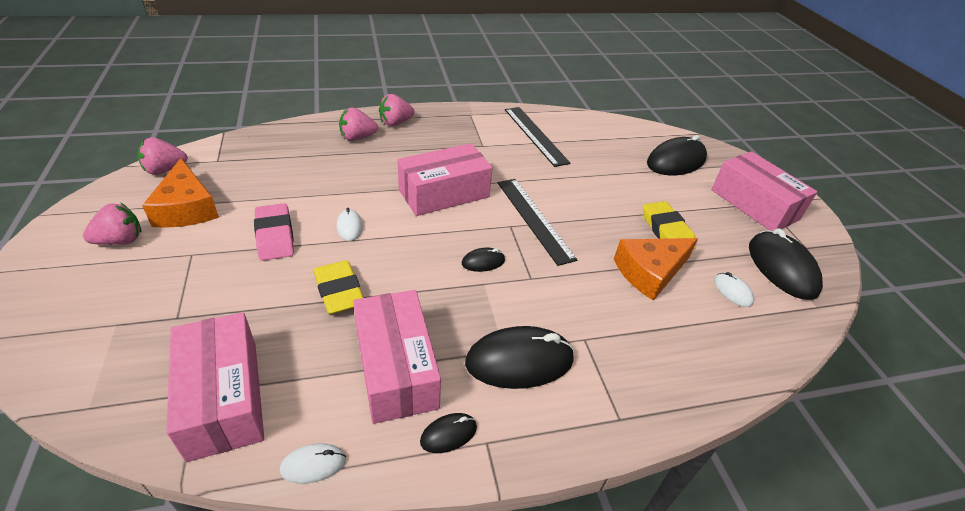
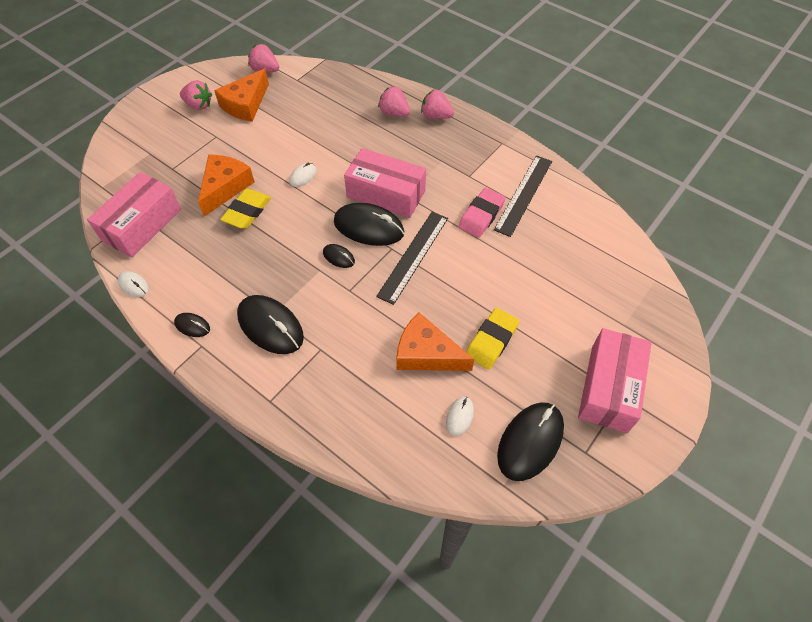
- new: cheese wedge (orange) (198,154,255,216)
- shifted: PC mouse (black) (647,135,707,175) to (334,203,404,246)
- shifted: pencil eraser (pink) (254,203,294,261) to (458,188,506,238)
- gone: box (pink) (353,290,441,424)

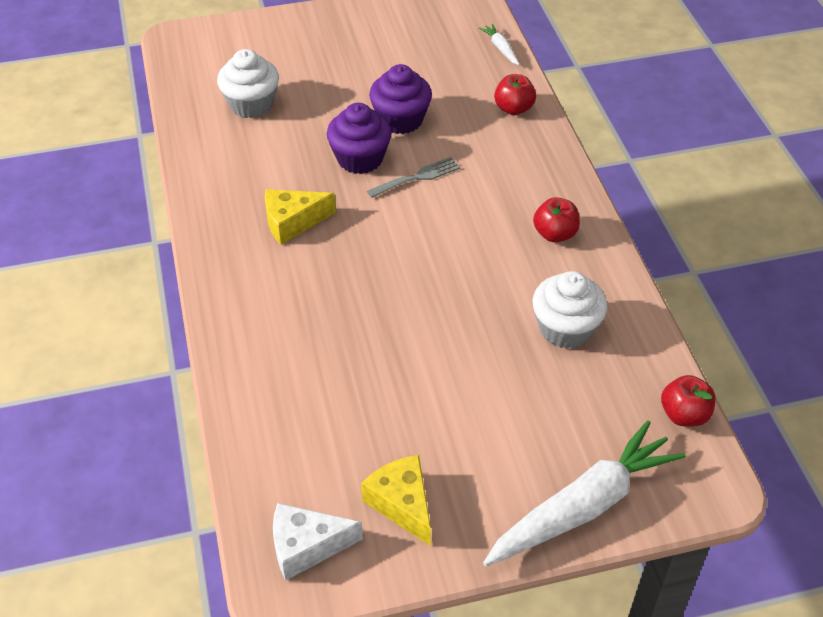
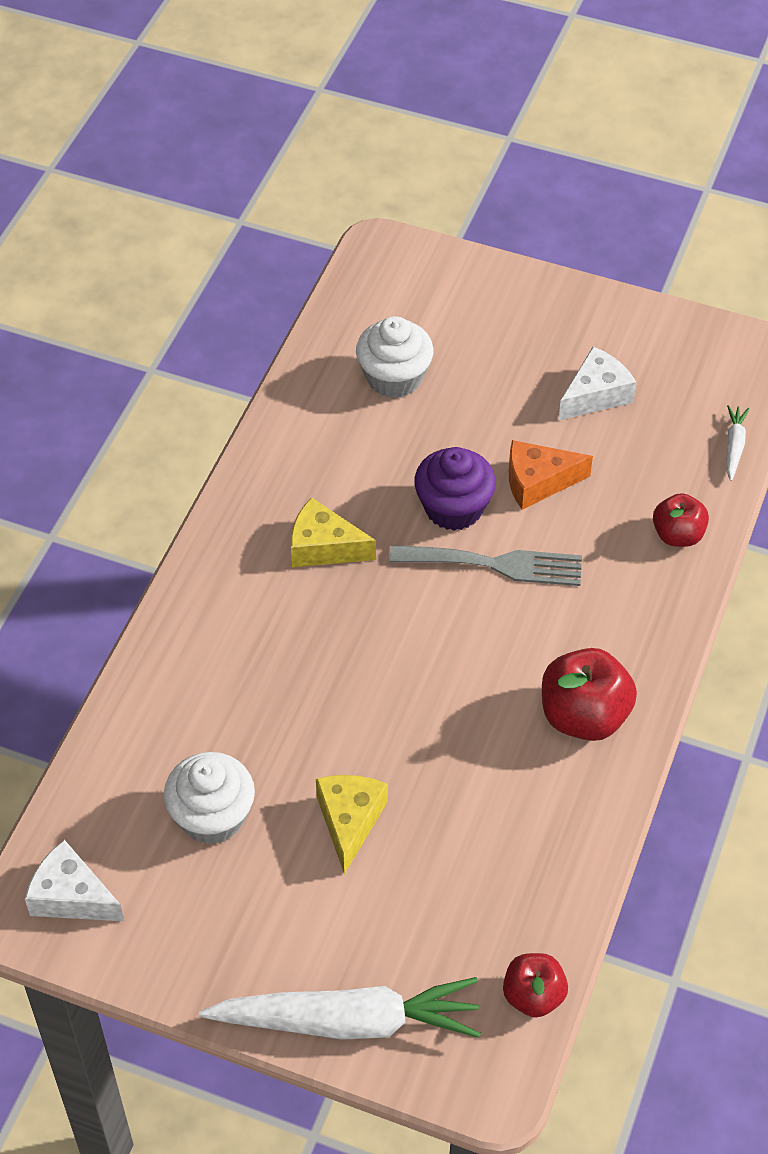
- shifted: cupcake (white) (532,271,607,349) to (164,752,255,844)
- shifted: cheese wedge (yellow) (361,455,431,546) to (316,775,388,874)
- scaled: table fork (grey) (367,157,460,198) = (389,545,582,586) x1.52
- swapped: cupcake (purple) (369,64,432,134) to cheese wedge (orange) (509,440,593,510)
- scaled: apple fruit (scarlet) (533,197,580,242) = (542,648,637,741) x1.60
- new: cheese wedge (white) (558,347,636,421)

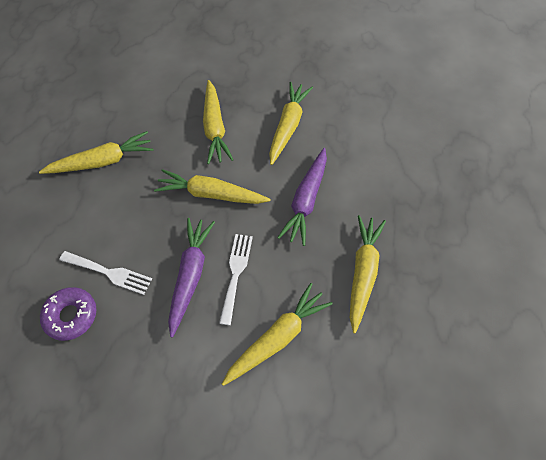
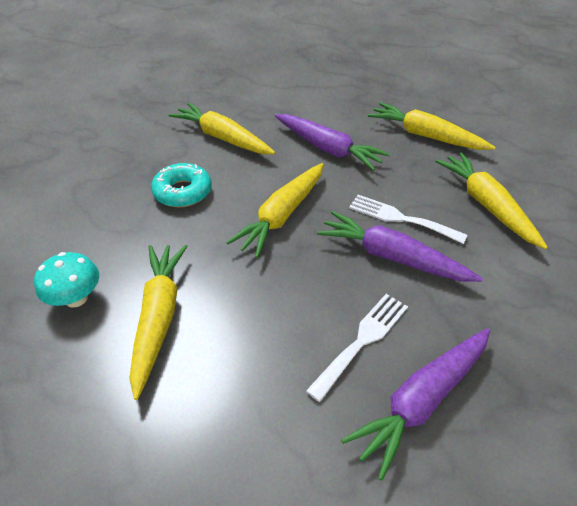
- new: toadstool (aqua) (34,252,99,308)
- swapped: carrot (yellow) (203,80,234,164) to doughnut (aqua) (151,163,212,208)
- swapped: doughnut (purple) (40,287,96,341) to carrot (purple) (341,328,490,481)

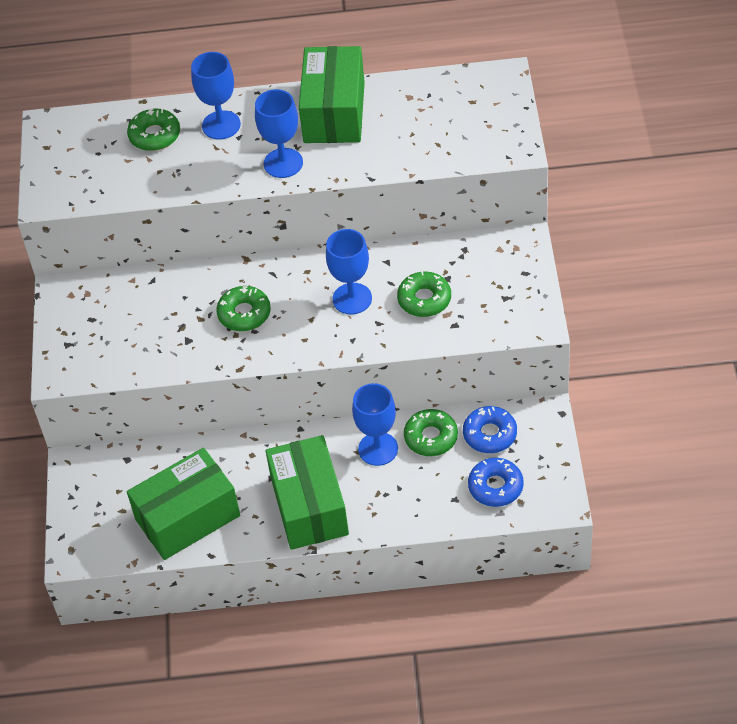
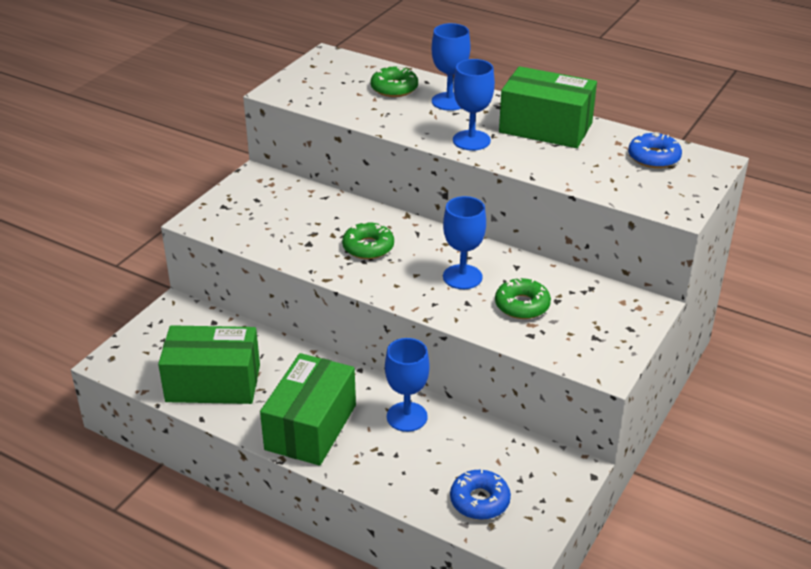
- rotated: box (emerald) (299,46,365,143) = (499,66,597,148) 75 degrees clockwise
- shifted: doughnut (blue) (463,406,517,453) to (628,132,682,168)
- gone: doughnut (emerald) (404,409,458,456)

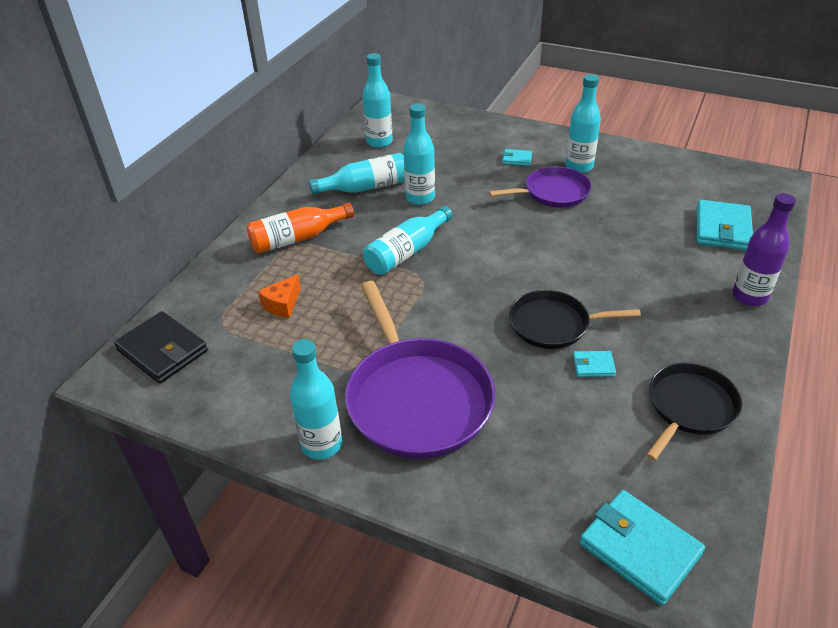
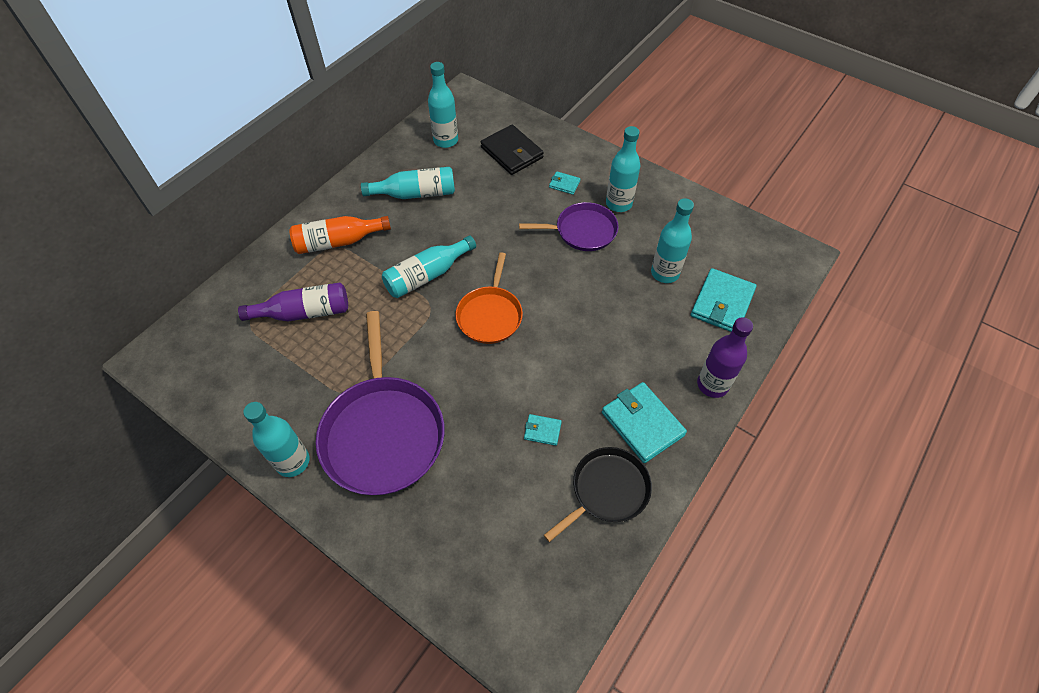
- swapped: cheese wedge (orange) (258,274,301,318) to drink bottle (purple) (238,282,348,322)
- new: skillet (orange) (455,252,523,344)
- shifted: card wallet (black) (114,311,208,384) to (481,125,544,175)
- shifted: card wallet (aqua) (579,490,705,606) to (602,382,687,463)
- shifted: drink bottle (aqua) (403,104,435,205) to (651,198,694,283)
- gone: skillet (black) (509,290,641,349)

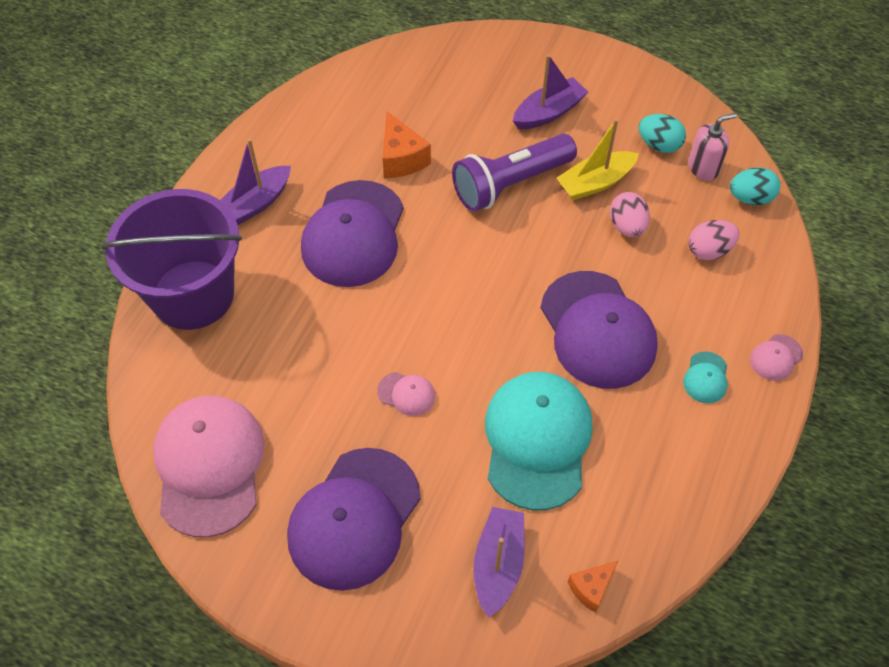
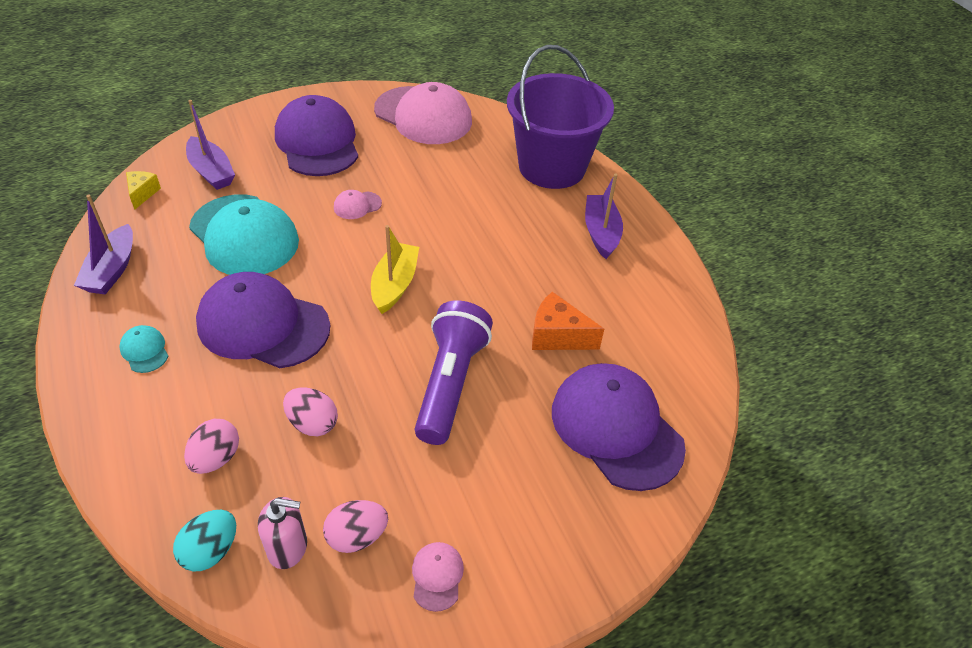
- shifted: boat (purple) (513,54,588,129) to (74,195,133,295)
- repainted: cheese wedge (orange) (568,561,618,613) to cheese wedge (yellow) (126,171,161,210)
- rotated: soap pump (pink) (688,113,737,181) = (258,497,307,569) 105 degrees counterclockwise
- repainted: egg shape (aqua) (639,114,686,153) to egg shape (pink) (323,500,388,553)
- shifted: boat (yellow) (557,119,639,200) to (371,225,419,314)
- shifted: cap (pink) (750,334,803,381) to (412,542,464,612)
- shifted: cap (purple) (301,180,404,287) to (552,363,686,491)

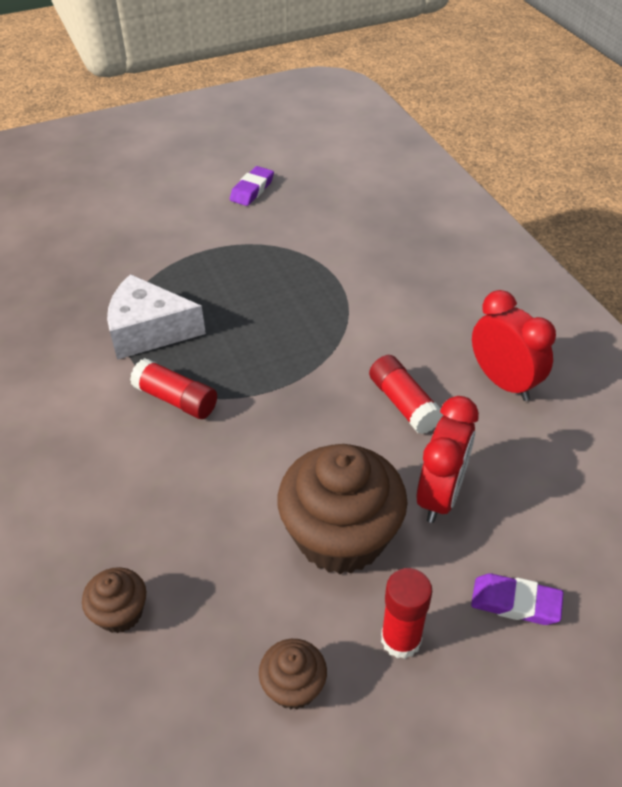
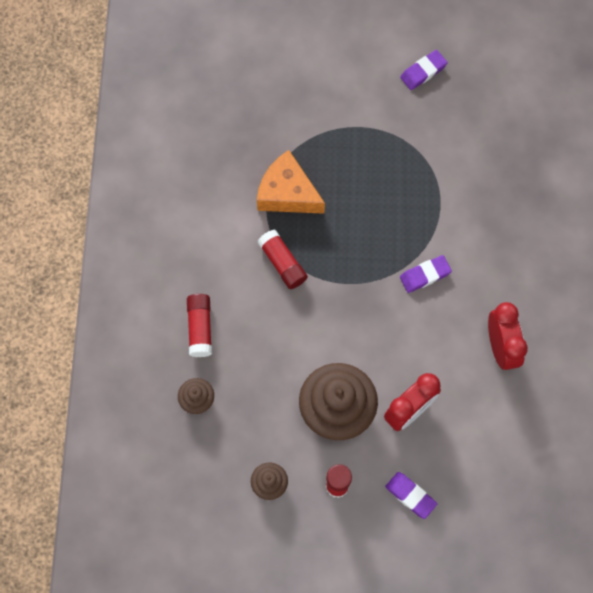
- shifted: stick of glue (scarlet) (369,355,443,434) to (187,294,212,357)
- repainted: cheese wedge (white) (107,274,206,360) to cheese wedge (orange) (257,150,325,214)
- new: pencil eraser (purple) (400,255,452,293)

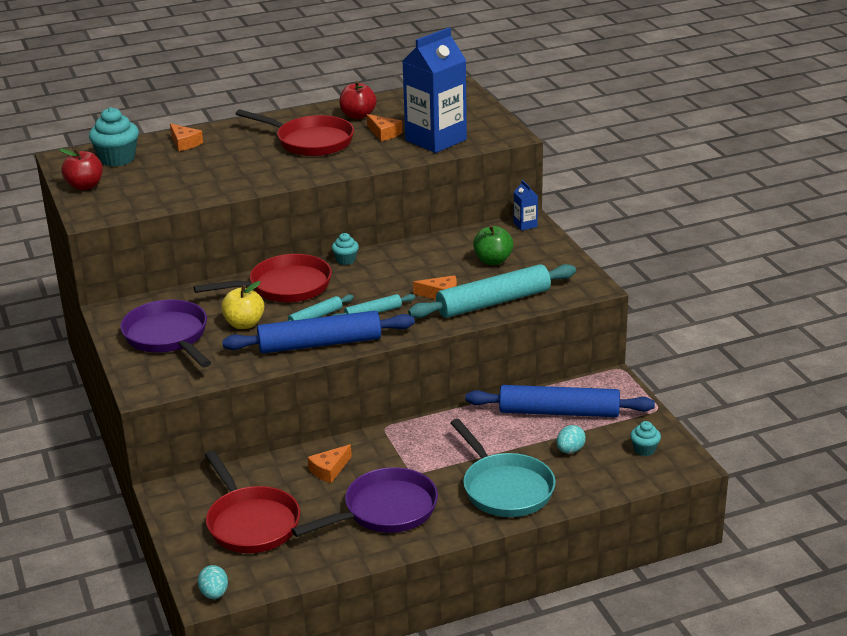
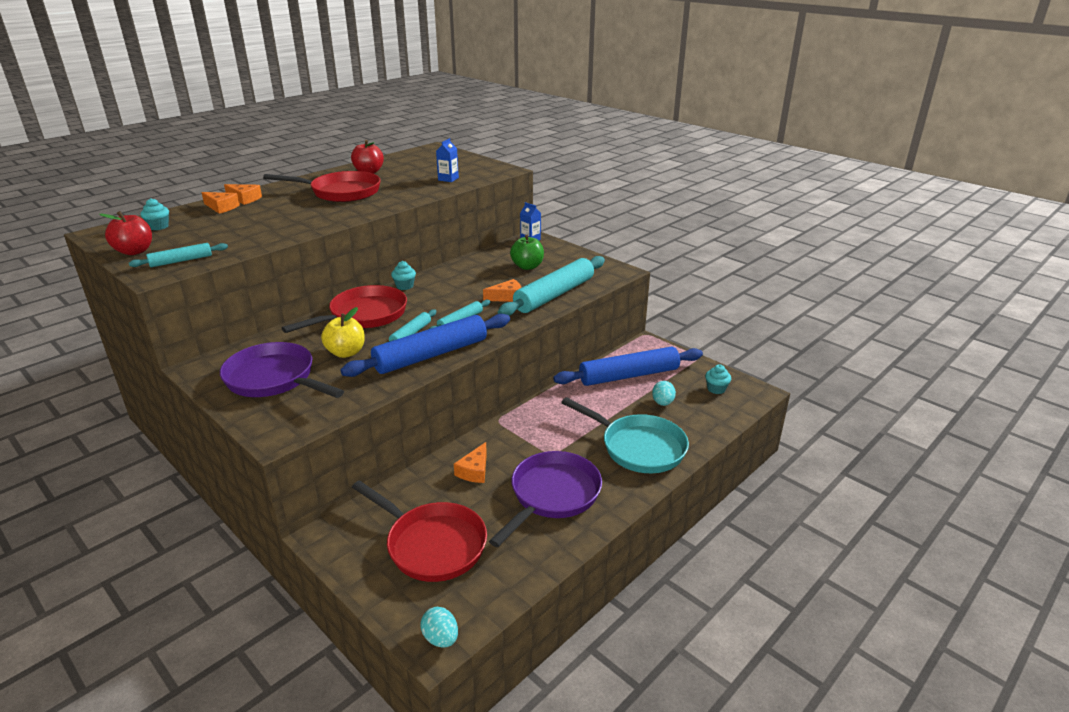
- new: rolling pin (aqua) (129,243,228,267)
- scaled: cupcake (aqua) (89,107,139,167) = (140,198,169,230) x0.54
- shifted: cheese wedge (orange) (367,114,402,141) to (224,184,262,205)
- scaled: juice carton (blue) (402,27,467,153) = (436,138,459,182) x0.41

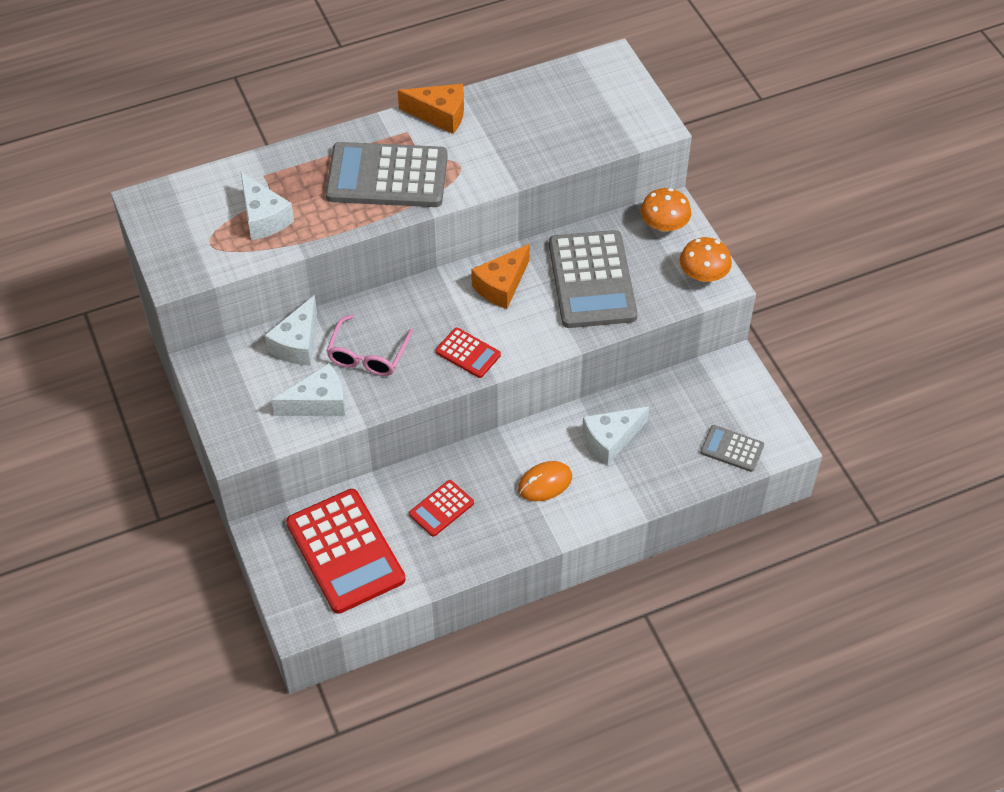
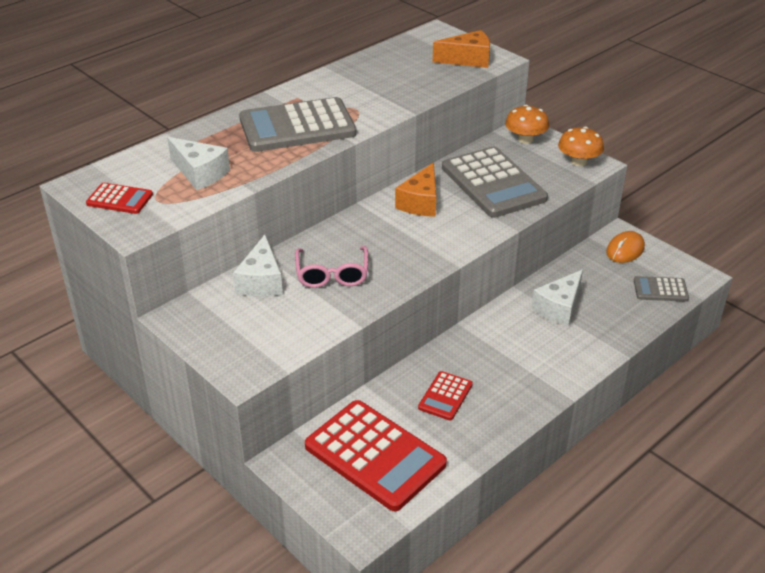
- shifted: adding machine (scarlet) (436,328,501,378) to (86,183,153,214)
- shifted: cheese wedge (orange) (398,84,464,134) to (433,30,490,68)
- shifted: PC mouse (orange) (518,461,572,501) to (606,231,645,263)
- gone: cheese wedge (white) (272,363,345,416)

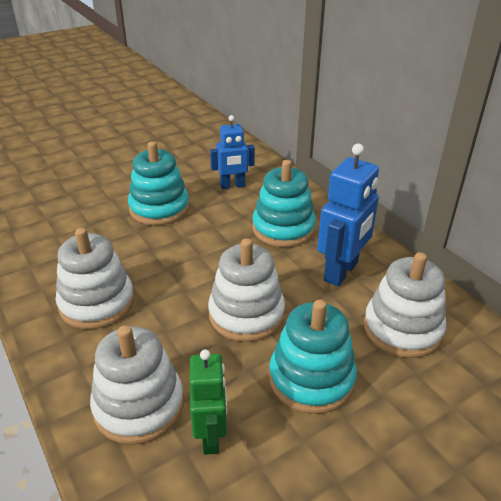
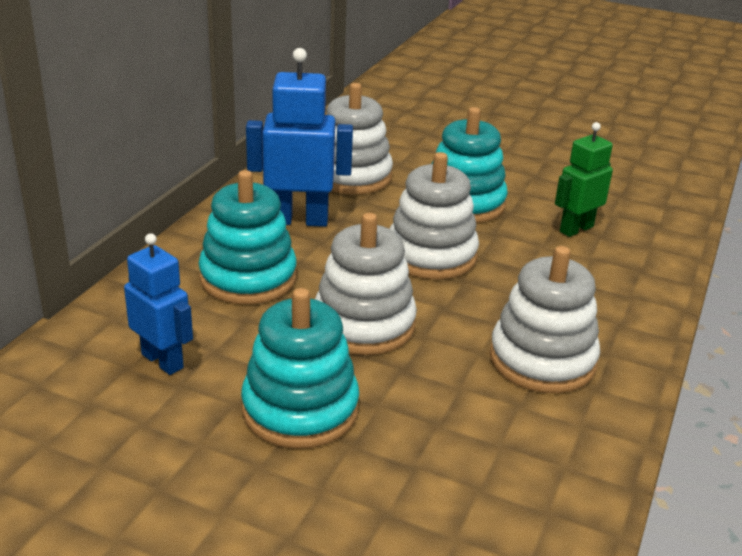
- shifted: stacking rings (white) (90,325,184,445) to (315,213,417,355)

